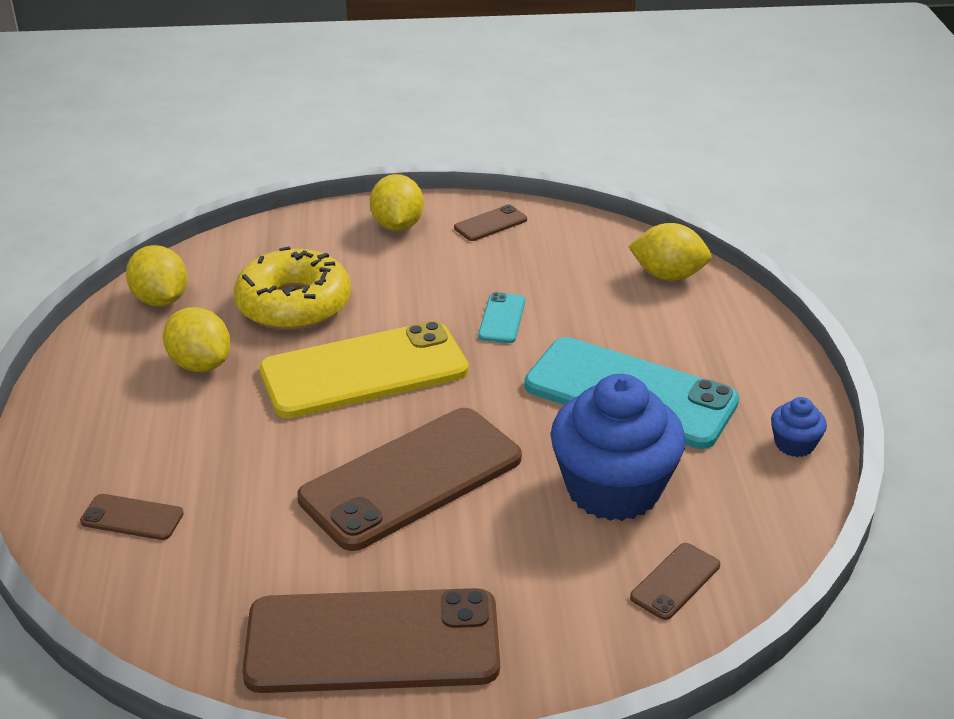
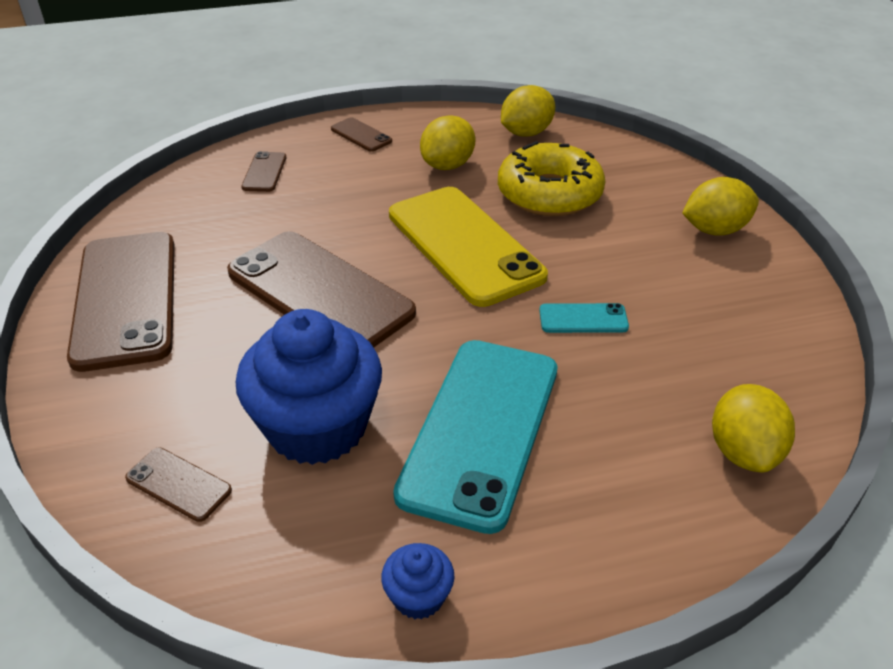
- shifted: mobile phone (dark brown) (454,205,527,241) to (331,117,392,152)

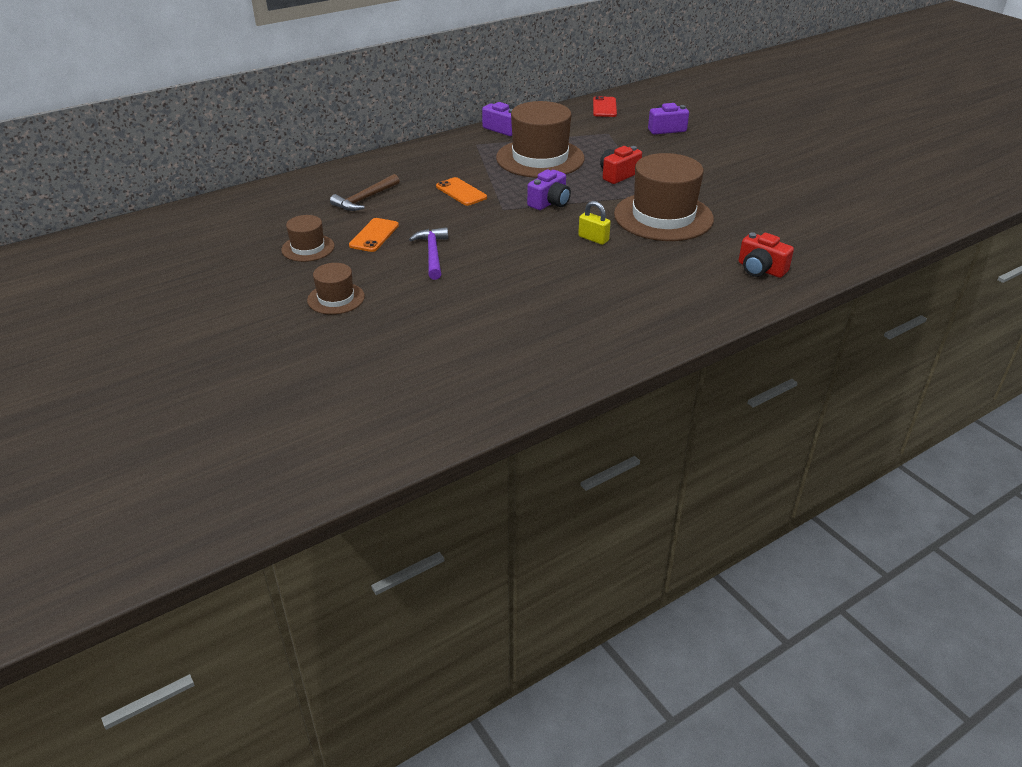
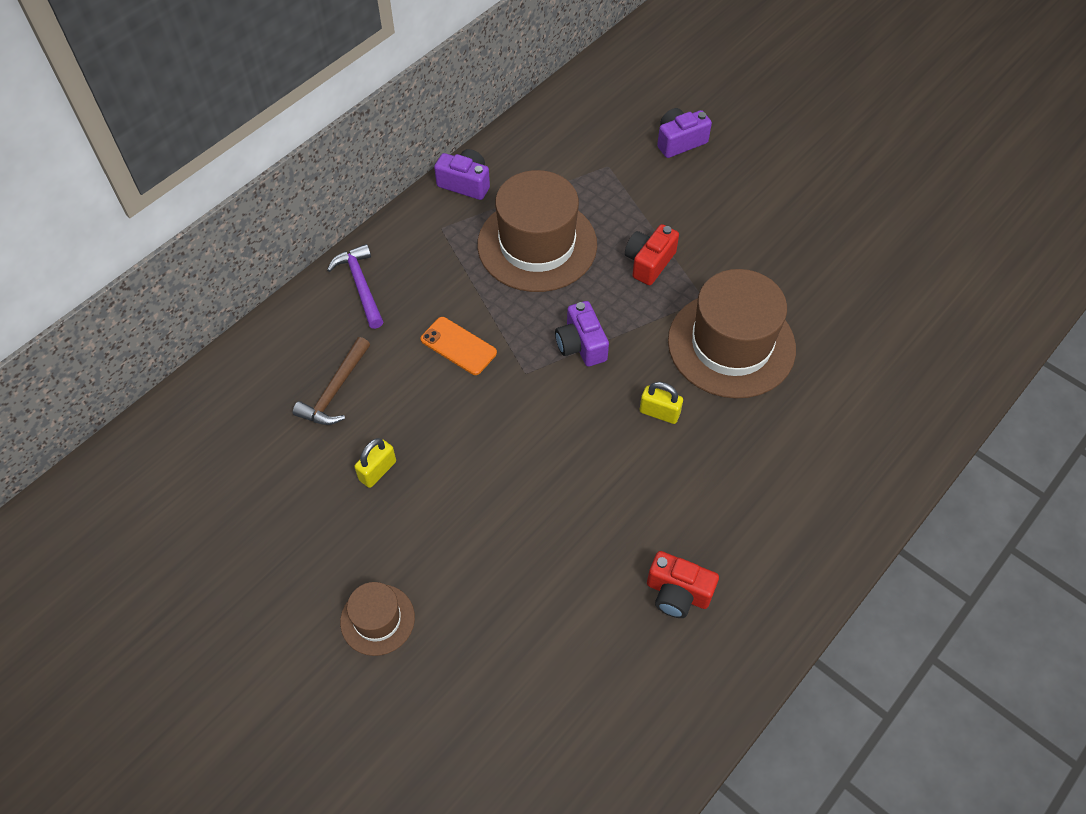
- shifted: hammer (purple) (409,227,448,280) to (327,244,383,329)
- swapped: mobile phone (orange) (349,218,399,252) to small lock (yellow) (354,438,396,488)
- rotated: camera (purple) (527,170,571,210) = (555,301,609,367) 135 degrees clockwise
- shifted: camera (scarlet) (739,232,794,278) to (647,551,719,618)
- gone: tall hat (dark brown) (281,215,334,262)
- gone: mobile phone (scarlet) (593,96,617,117)

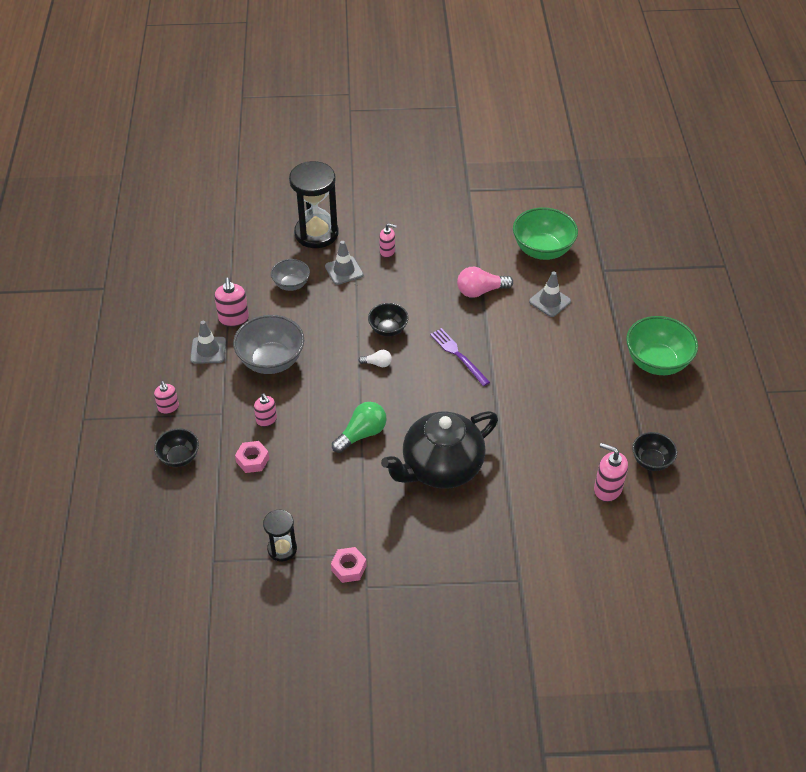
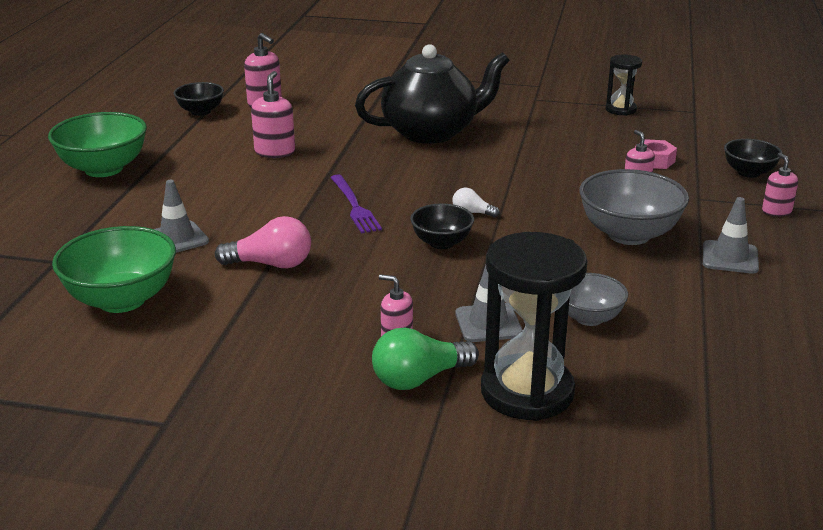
- shifted: soap pump (pink) (214,278,249,327) to (251,71,295,158)
- shifted: lightbulb (emerald) (332,402,387,453) to (372,328,479,390)
- gone: hexagon nut (pink) (331,547,367,583)

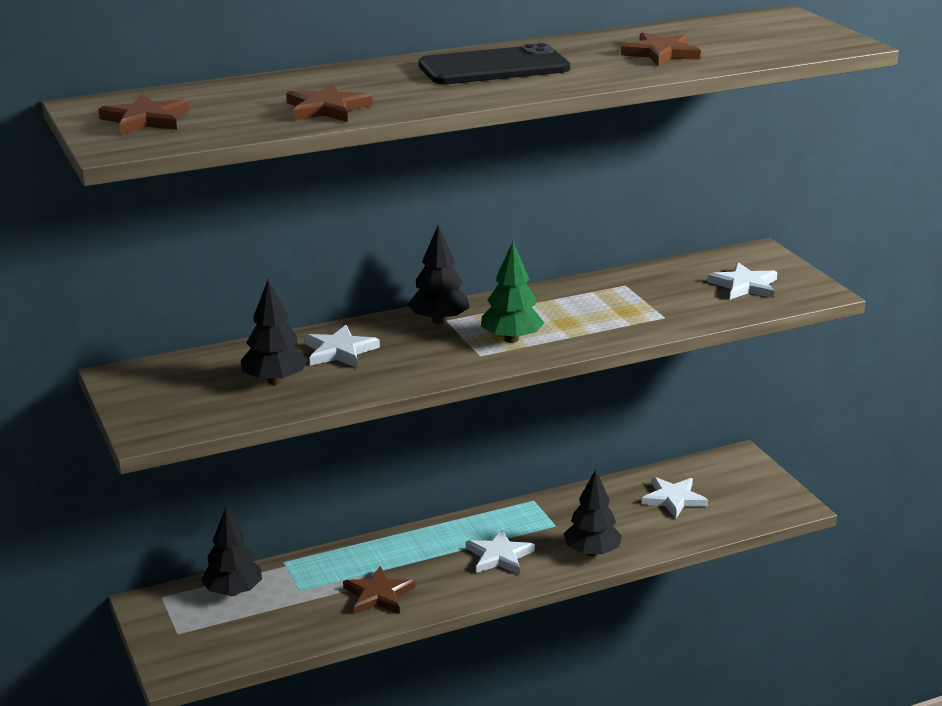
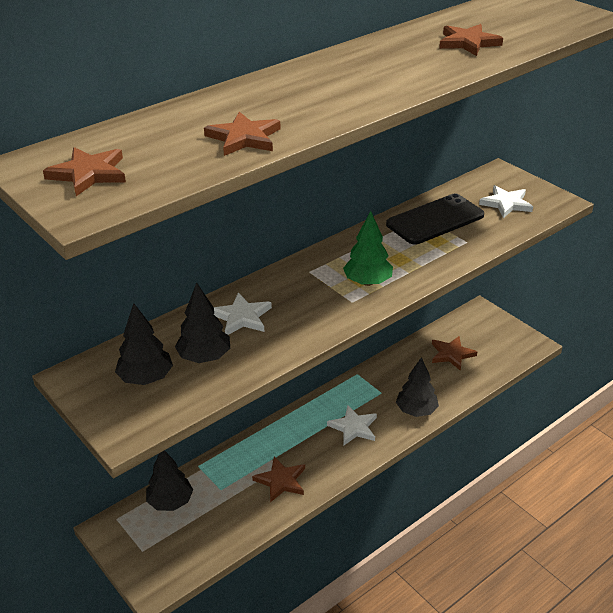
- shifted: tree (black) (407,225,469,324) to (115,303,173,385)
- shifted: mobile phone (black) (419,43,570,84) to (386,193,484,244)
- repainted: star shape (white) (641,477,708,518) to star shape (dark brown) (432,336,477,371)

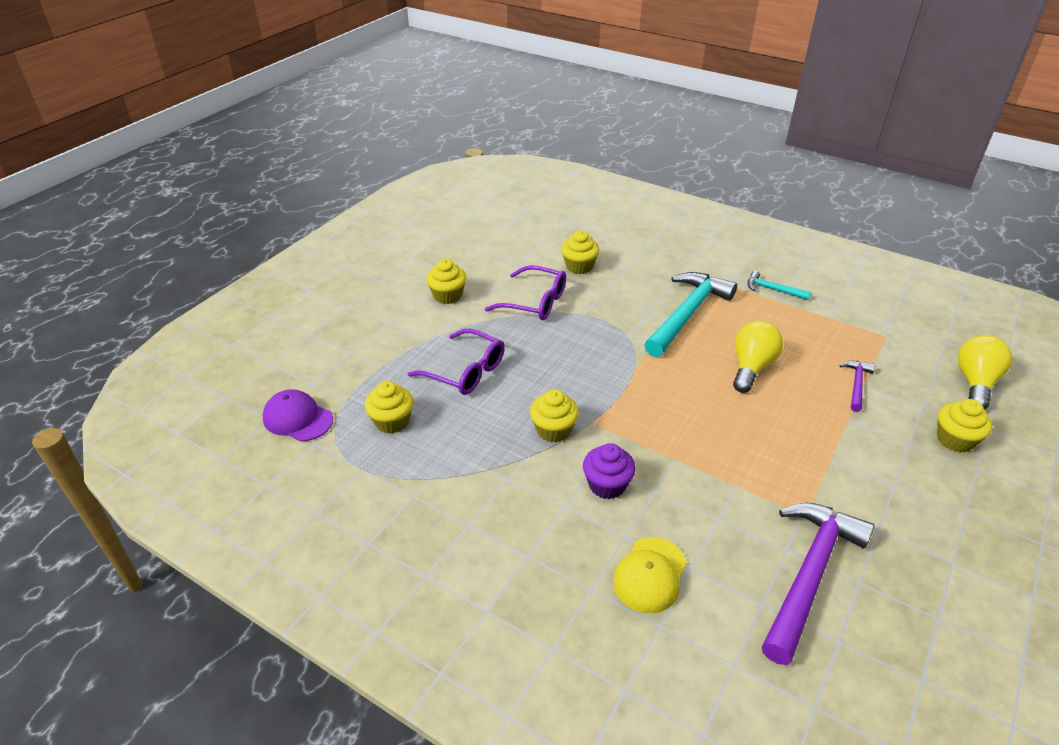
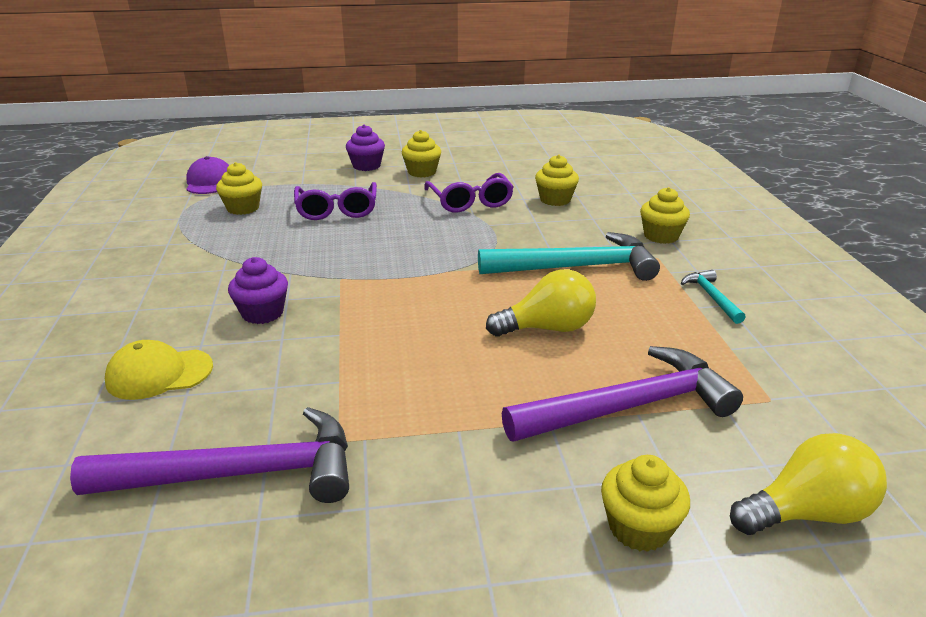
- new: cupcake (purple) (346,124,385,171)
- scaled: hammer (purple) (839,361,875,412) = (502,346,743,442) x2.12
- shifted: cupcake (yellow) (530,389,579,442) to (640,187,690,244)

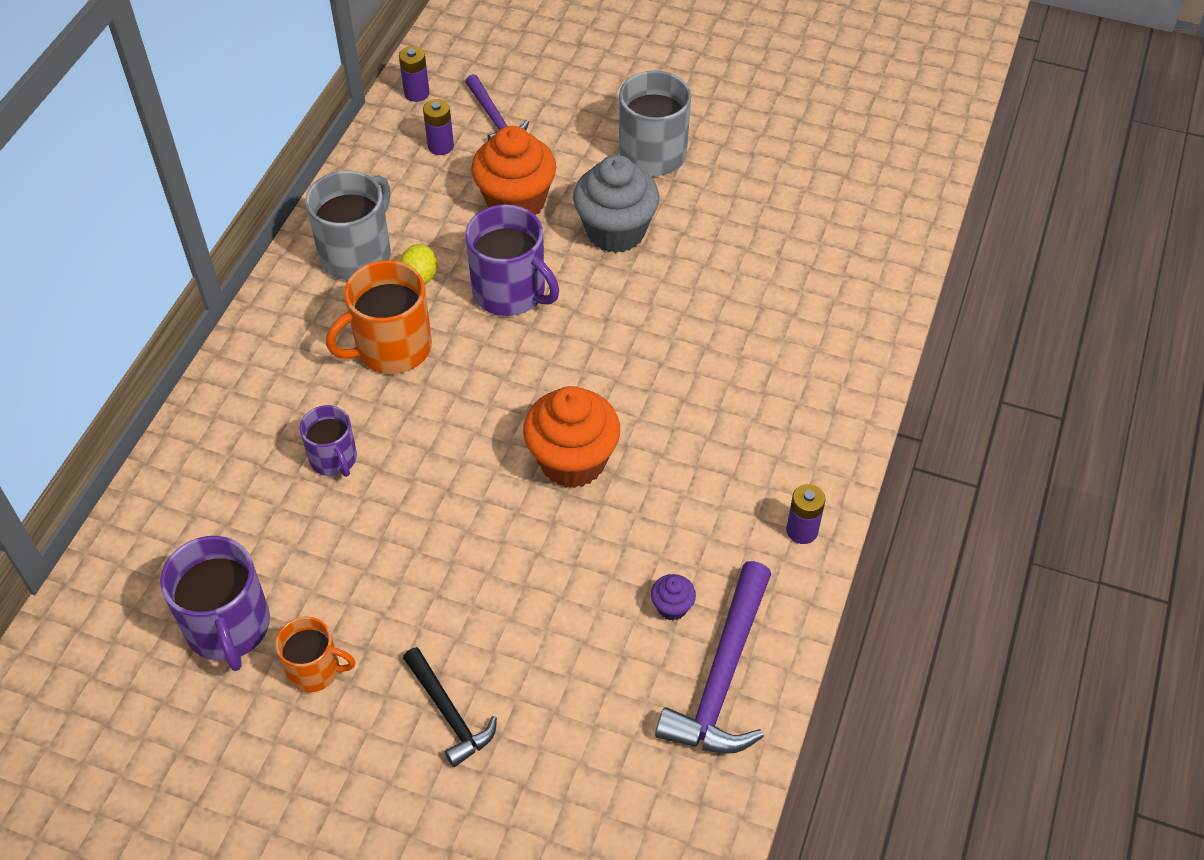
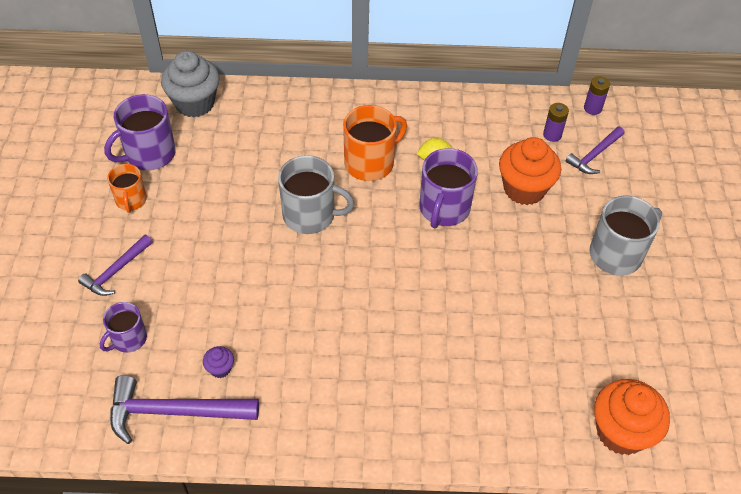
- repainted: hammer (black) (403,647,497,767) to hammer (purple) (78,235,153,296)
- shifted: coffee mug (purple) (300,405,357,477) to (100,302,147,353)
- shifted: cupcake (grey) (573,155,660,253) to (161,51,220,118)
- shifted: coffee mug (grey) (305,171,391,280) to (278,155,354,234)
- rotated: coffee mug (orange) (326,260,432,374) = (343,105,407,181) 105 degrees clockwise
- shifted: cupcake (orange) (523,386,620,488) to (594,379,670,455)
- gone: AA battery (purple) (786,484,826,544)

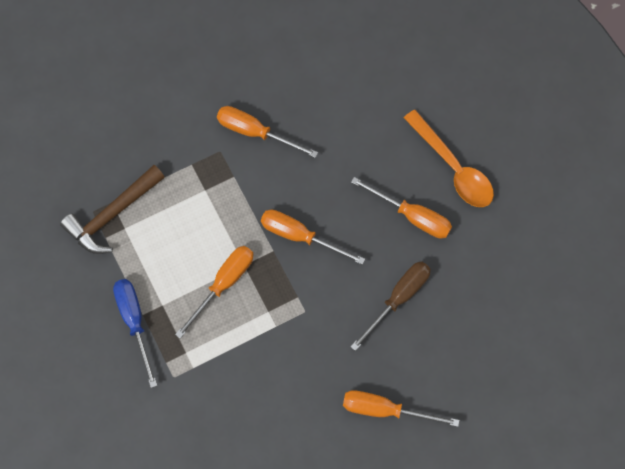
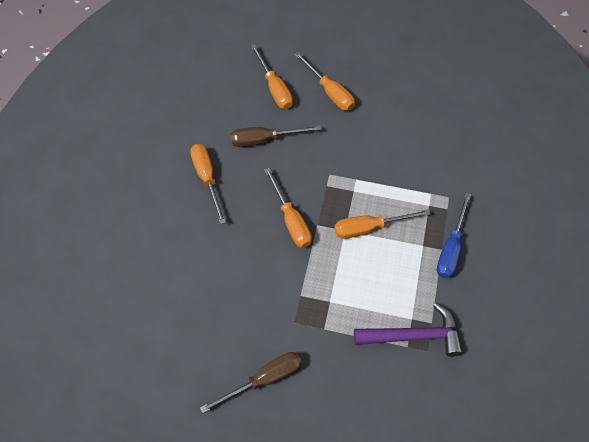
- new: flat screwdriver (dark brown) (200,352,302,413)
- shifted: flat screwdriver (orange) (217,106,318,158) to (251,44,293,109)
- repainted: hammer (dark brown) (60,165,165,254) to hammer (purple) (354,303,463,357)
- gone: teaspoon (orange) (404,110,494,207)

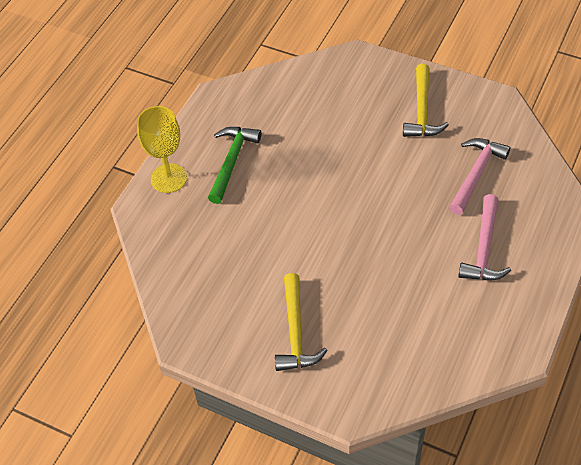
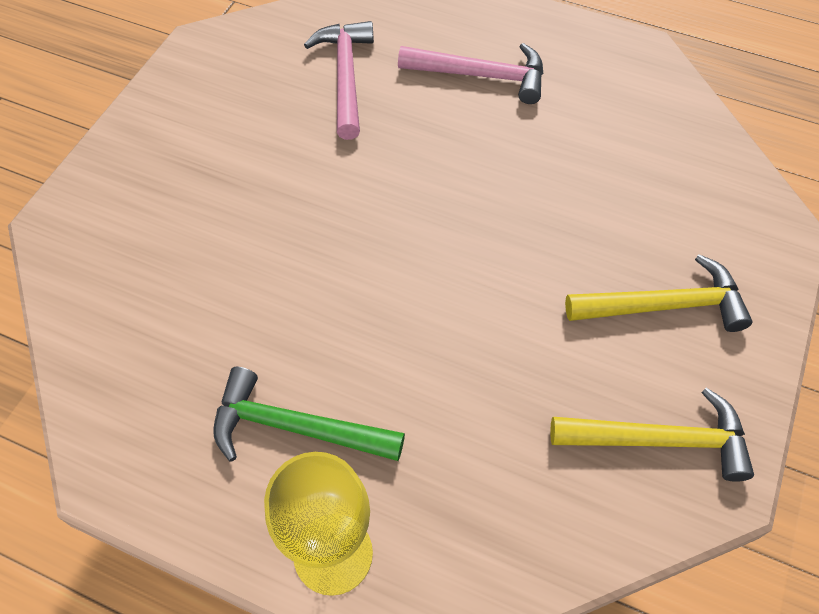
- rotated: hammer (pink) (449,138,510,215) = (304,21,374,140) 60 degrees clockwise
- shifted: hammer (yellow) (403,64,449,137) to (550,388,754,482)

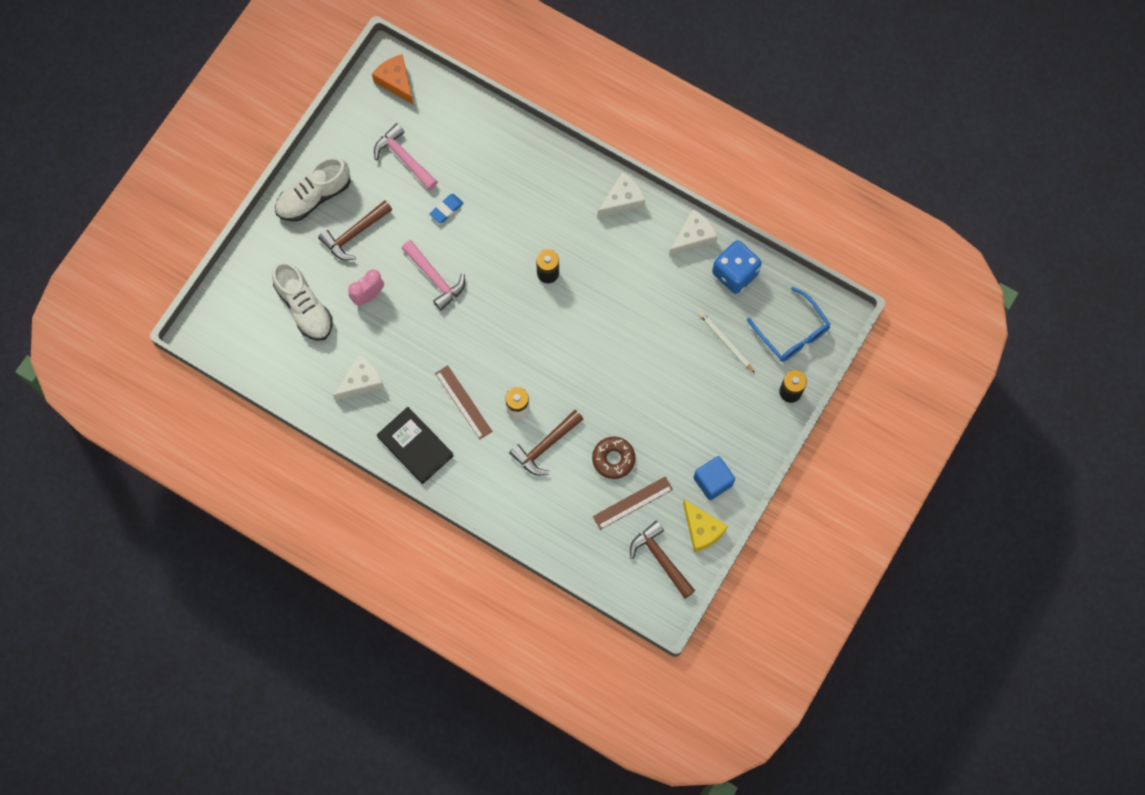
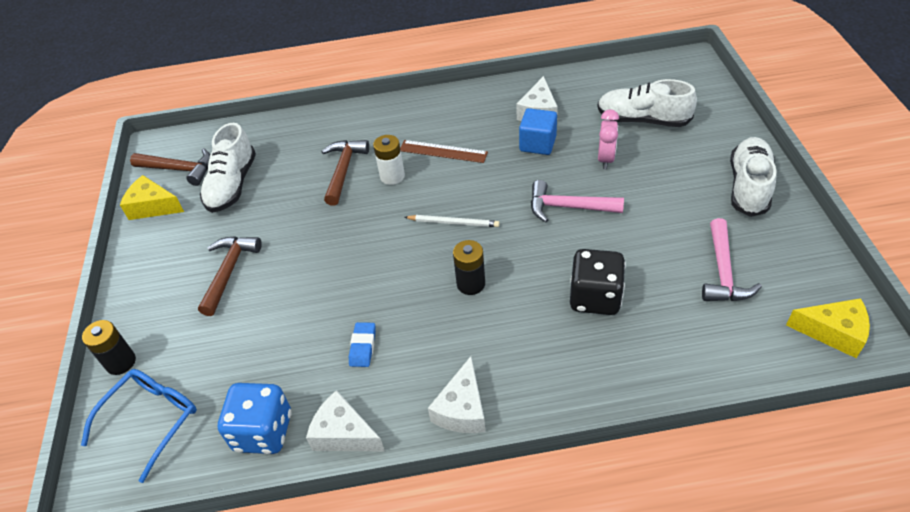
- rotated: eyeglasses (blue) (747,287,831,362) = (81,369,197,483) 105 degrees clockwise
- shifted: hammer (dark brown) (318,200,392,260) to (198,236,262,316)
- swapped: measuring stick (dark brown) (593,477,673,530) to sneaker (white) (200,123,256,213)
- rotated: cheese wedge (white) (670,209,718,256) = (306,390,385,451) 105 degrees clockwise
- shifted: pencil eraser (blue) (429,194,463,223) to (349,322,376,367)
- shifted: wooden pencil (white) (699,312,755,373) to (405,215,500,227)
- shifted: cube (blue) (694,456,735,500) to (519,108,557,155)
- new: die (black) (570,249,626,315)
- rotated: hammer (pink) (374,123,438,190) = (702,218,762,301) 90 degrees clockwise
- repainted: cheese wedge (orange) (372,54,413,104) to cheese wedge (yellow) (786,298,870,358)
- gone: hardcover (black) (377,407,454,484)
- gone: doughnut (dark brown) (592,437,635,479)

